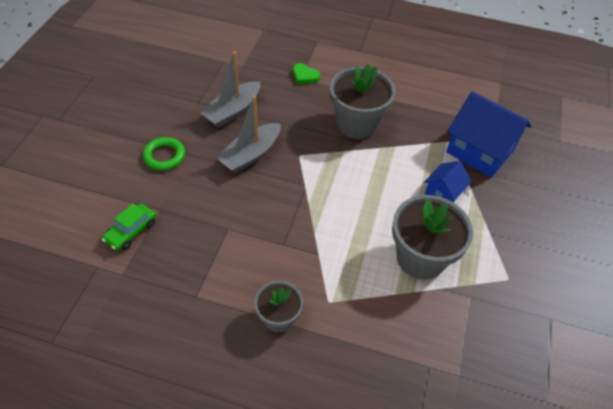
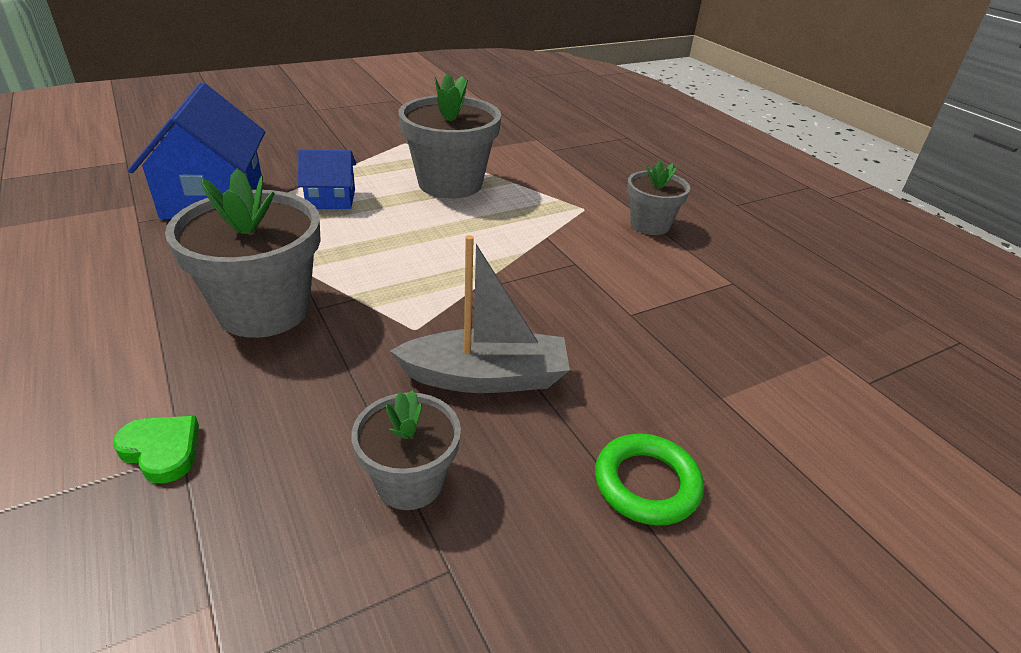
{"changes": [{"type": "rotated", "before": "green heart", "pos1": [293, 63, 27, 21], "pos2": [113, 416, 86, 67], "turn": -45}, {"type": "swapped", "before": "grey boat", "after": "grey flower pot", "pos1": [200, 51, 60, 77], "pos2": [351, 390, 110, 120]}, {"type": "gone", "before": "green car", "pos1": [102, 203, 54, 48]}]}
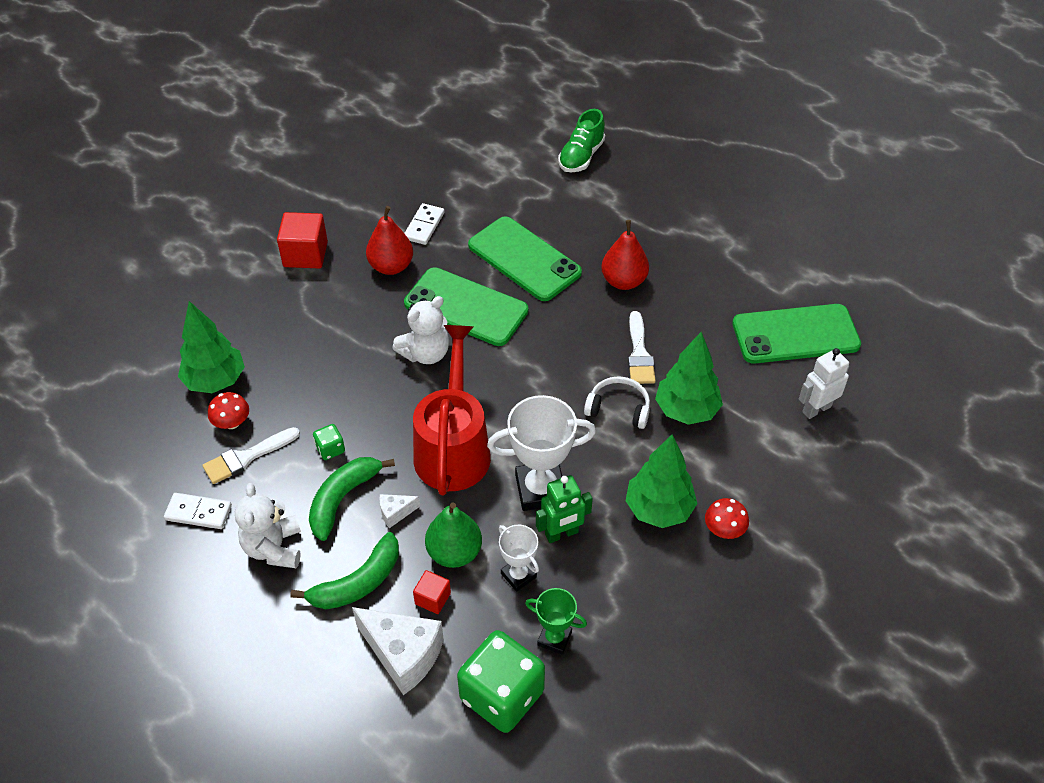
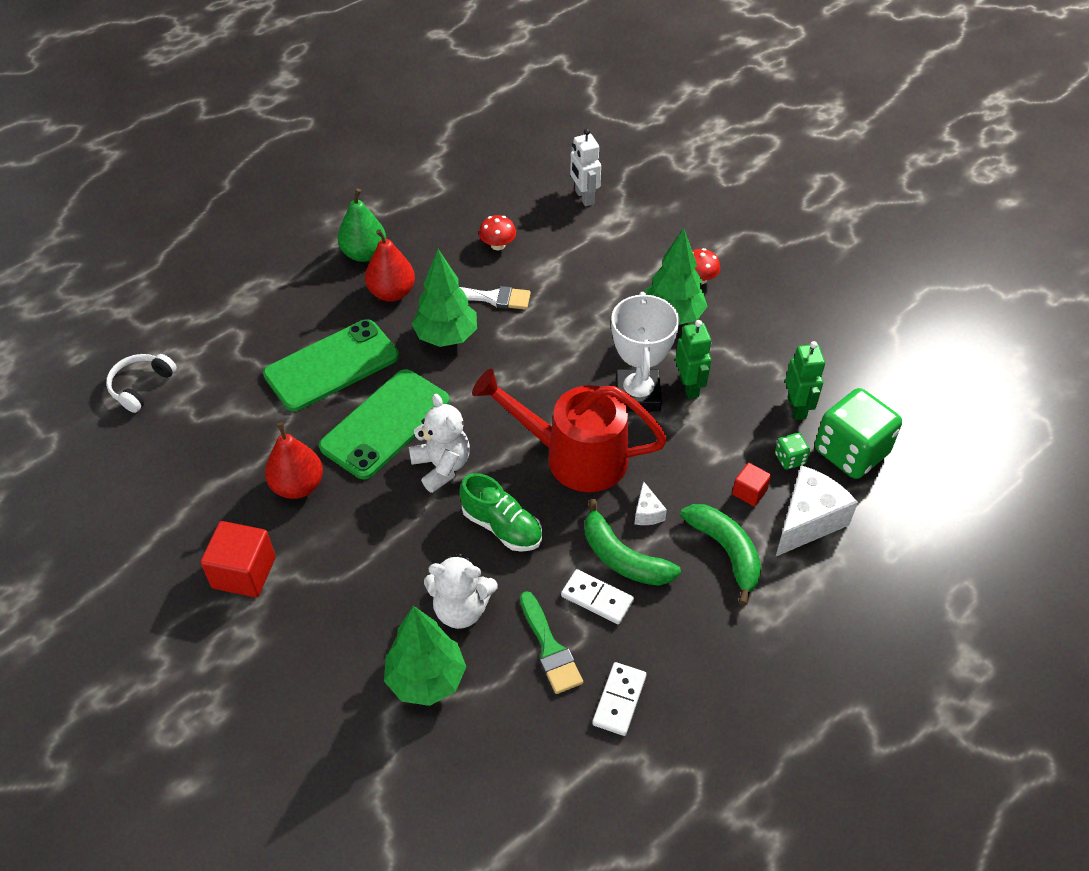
{"changes": [{"type": "shifted", "before": "white headphones", "pos1": [584, 376, 66, 53], "pos2": [106, 354, 71, 59]}, {"type": "shifted", "before": "green pear", "pos1": [425, 502, 57, 66], "pos2": [338, 189, 48, 73]}, {"type": "shifted", "before": "green tree", "pos1": [655, 332, 68, 93], "pos2": [412, 249, 65, 98]}, {"type": "shifted", "before": "white teddy bear", "pos1": [235, 483, 66, 85], "pos2": [424, 553, 74, 76]}, {"type": "shifted", "before": "green shoe", "pos1": [558, 109, 47, 63], "pos2": [460, 473, 82, 79]}, {"type": "shifted", "before": "red mushroom", "pos1": [208, 392, 41, 37], "pos2": [479, 215, 37, 35]}, {"type": "repainted", "before": "white brush", "after": "green brush", "pos1": [202, 427, 98, 57], "pos2": [520, 591, 63, 103]}, {"type": "shifted", "before": "white domino", "pos1": [404, 203, 40, 42], "pos2": [561, 569, 73, 55]}, {"type": "shifted", "before": "green dice", "pos1": [313, 424, 32, 36], "pos2": [775, 433, 35, 36]}, {"type": "swapped", "before": "green trophy", "after": "green robot", "pos1": [525, 588, 62, 67], "pos2": [785, 341, 40, 79]}, {"type": "gone", "before": "white trophy", "pos1": [499, 525, 40, 67]}, {"type": "gone", "before": "green phone", "pos1": [732, 304, 129, 60]}]}
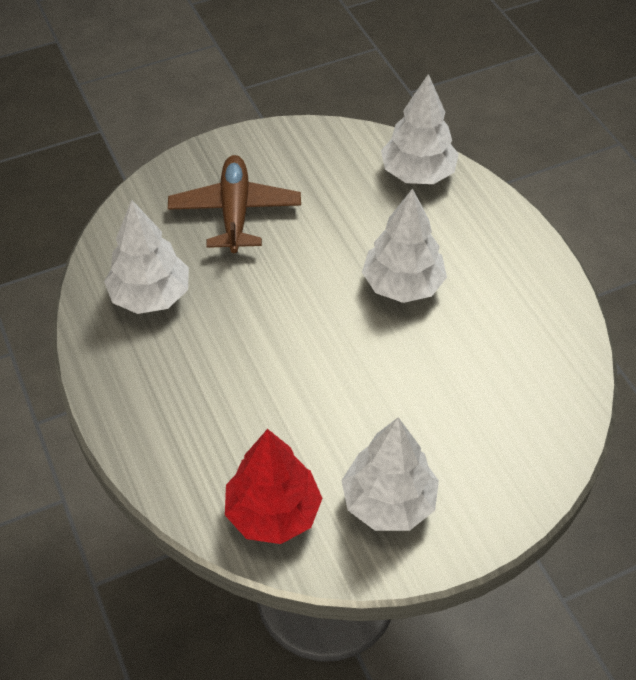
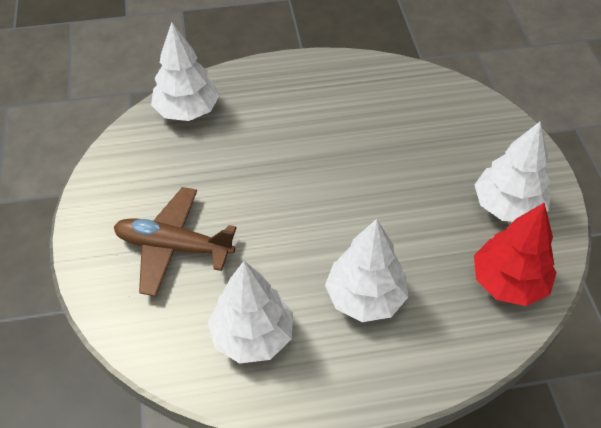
{"changes": [{"type": "shifted", "before": "white tree", "pos1": [362, 188, 85, 115], "pos2": [325, 219, 83, 103]}]}
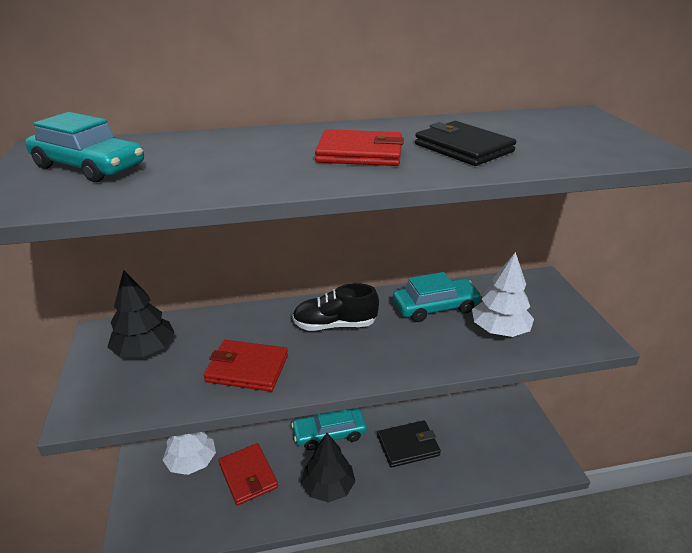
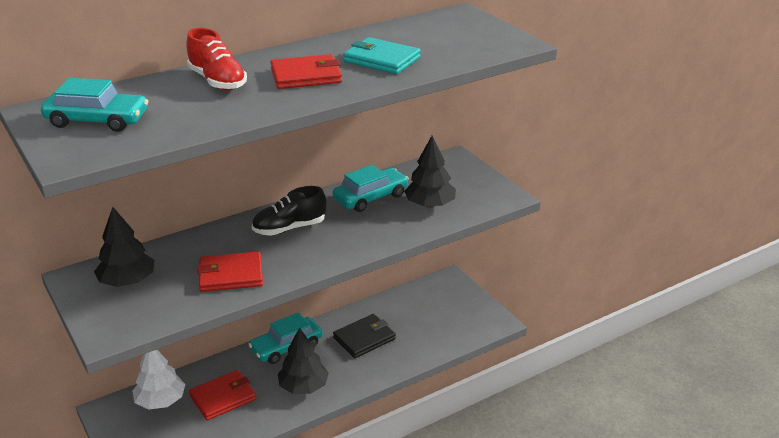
{"changes": [{"type": "new", "after": "red shoe", "pos2": [186, 28, 61, 62]}, {"type": "rotated", "before": "red wallet", "pos1": [219, 443, 59, 63], "pos2": [189, 370, 68, 51], "turn": -75}, {"type": "repainted", "before": "black wallet", "after": "turquoise wallet", "pos1": [415, 121, 101, 45], "pos2": [343, 37, 78, 37]}, {"type": "repainted", "before": "white tree", "after": "black tree", "pos1": [472, 252, 62, 85], "pos2": [404, 136, 52, 72]}]}
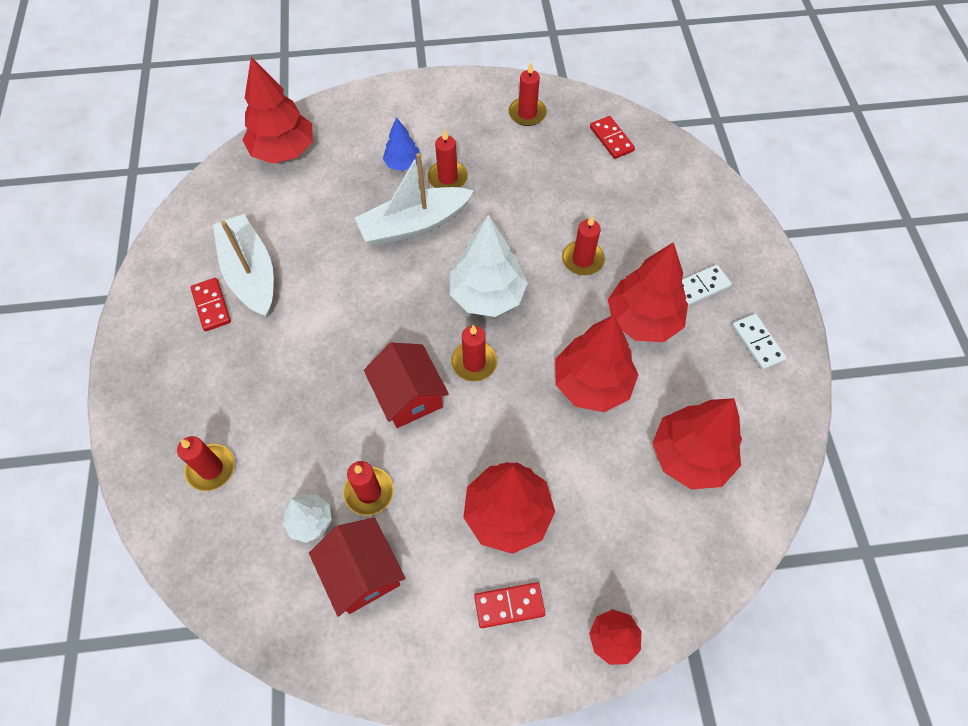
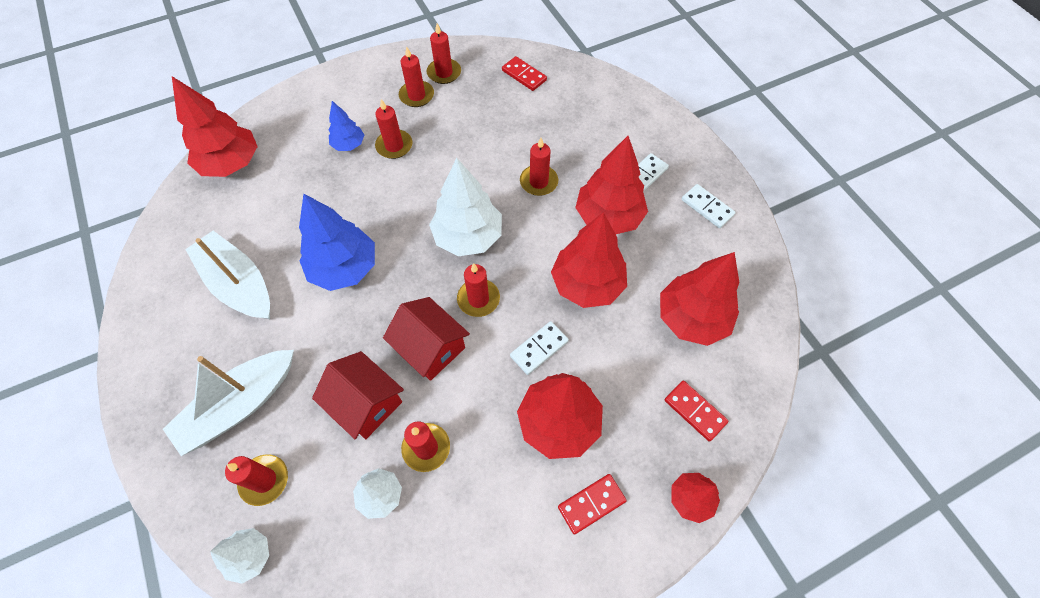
{"changes": [{"type": "shifted", "before": "white boat", "pos1": [355, 153, 119, 93], "pos2": [163, 350, 131, 106]}, {"type": "new", "after": "white tree", "pos2": [210, 528, 59, 56]}, {"type": "new", "after": "blue tree", "pos2": [299, 194, 76, 97]}, {"type": "shifted", "before": "red house", "pos1": [309, 517, 96, 100], "pos2": [312, 351, 92, 88]}, {"type": "new", "after": "red candle", "pos2": [399, 46, 35, 61]}, {"type": "new", "after": "white domino", "pos2": [510, 321, 59, 54]}, {"type": "shifted", "before": "red domino", "pos1": [190, 278, 41, 53], "pos2": [665, 381, 63, 61]}]}
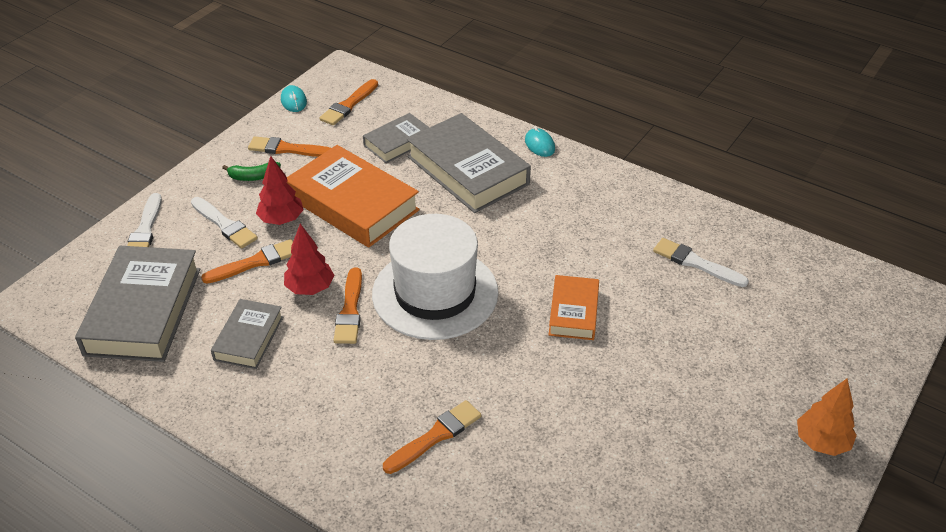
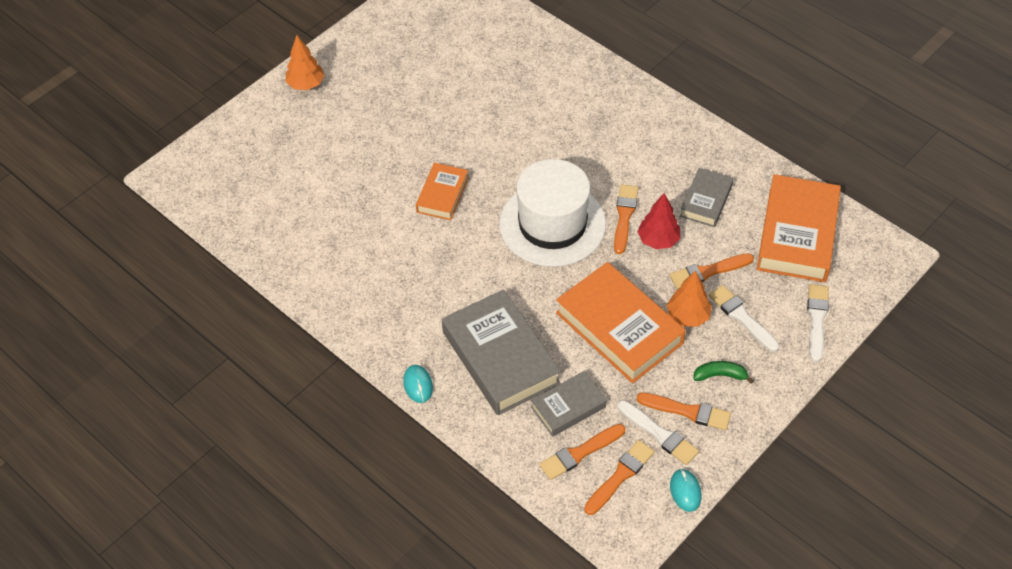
{"changes": [{"type": "shifted", "before": "orange brush", "pos1": [383, 400, 98, 74], "pos2": [539, 424, 86, 56]}, {"type": "shifted", "before": "white brush", "pos1": [653, 238, 96, 49], "pos2": [618, 400, 81, 65]}, {"type": "repainted", "before": "red tree", "after": "orange tree", "pos1": [256, 156, 48, 69], "pos2": [667, 270, 45, 57]}, {"type": "repainted", "before": "grey book", "after": "orange book", "pos1": [75, 246, 125, 116], "pos2": [757, 174, 84, 108]}]}
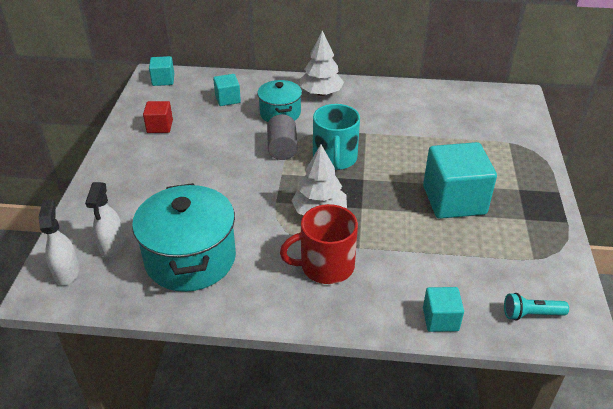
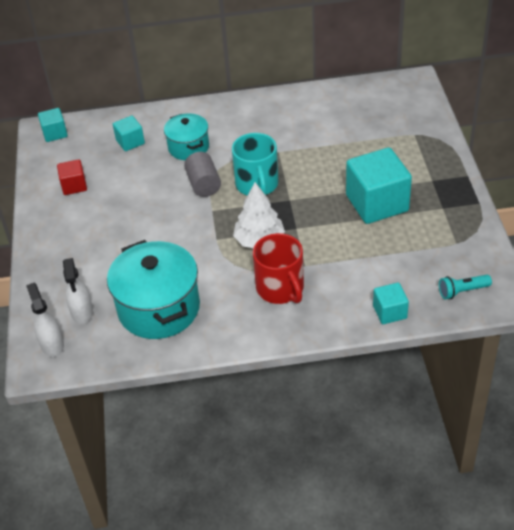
{"changes": [{"type": "rotated", "before": "red mug", "pos1": [280, 204, 78, 80], "pos2": [253, 233, 51, 71], "turn": -90}, {"type": "gone", "before": "white tree", "pos1": [300, 30, 44, 66]}]}
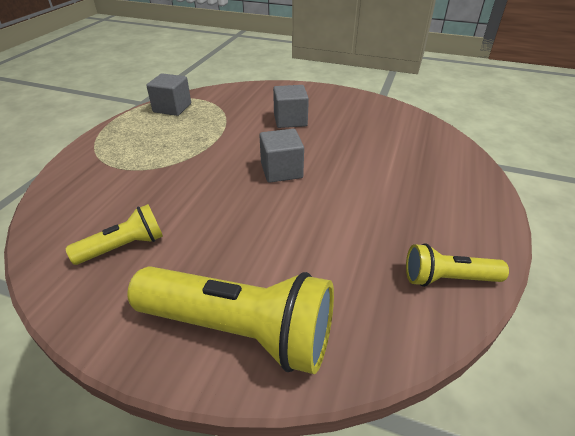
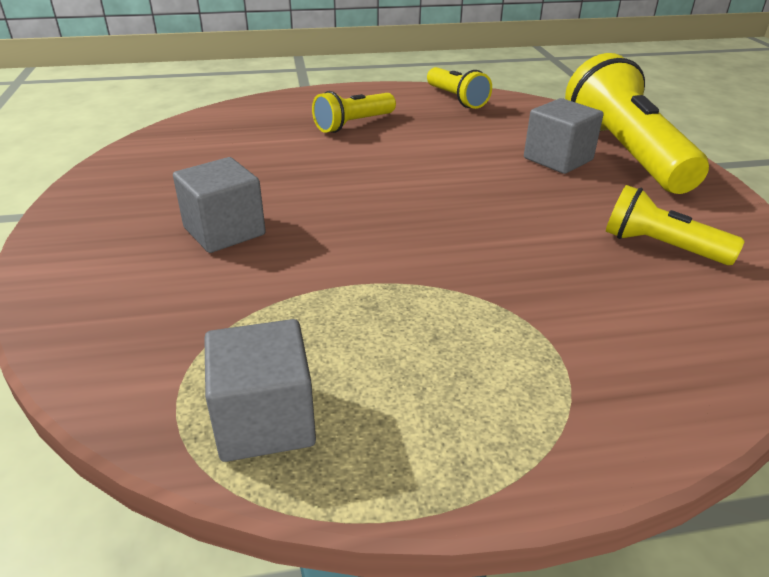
{"changes": [{"type": "new", "after": "yellow flashlight", "pos2": [312, 91, 84, 42]}, {"type": "shifted", "before": "grey cube", "pos1": [259, 129, 45, 54], "pos2": [524, 98, 80, 76]}]}
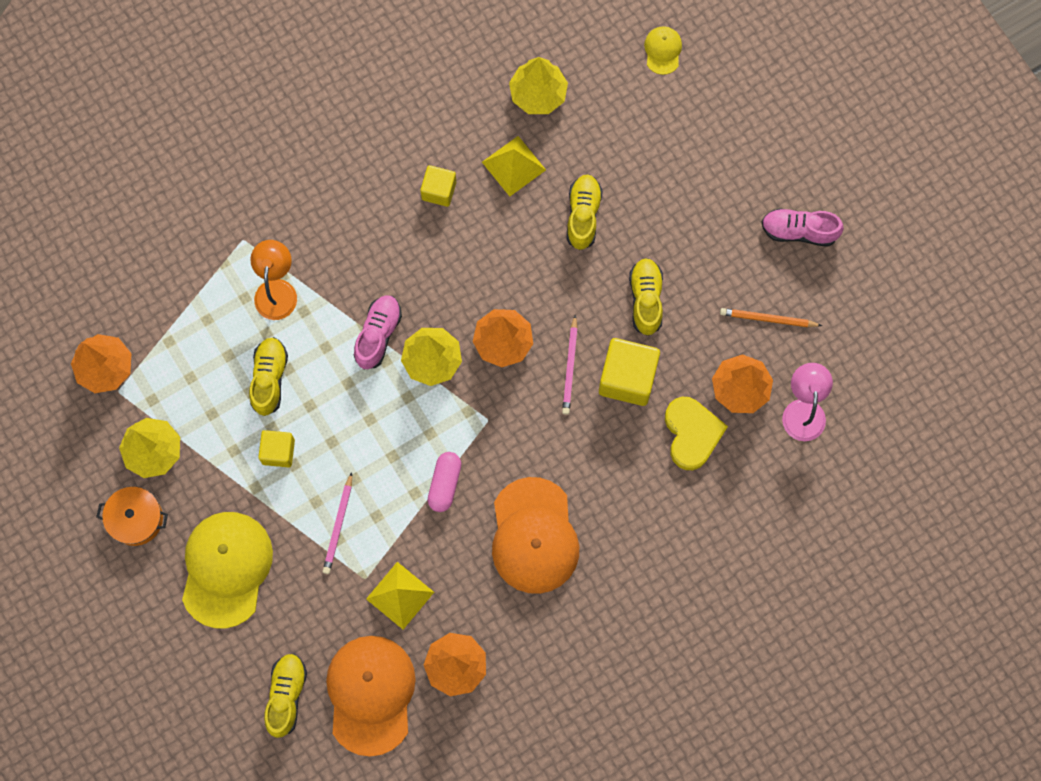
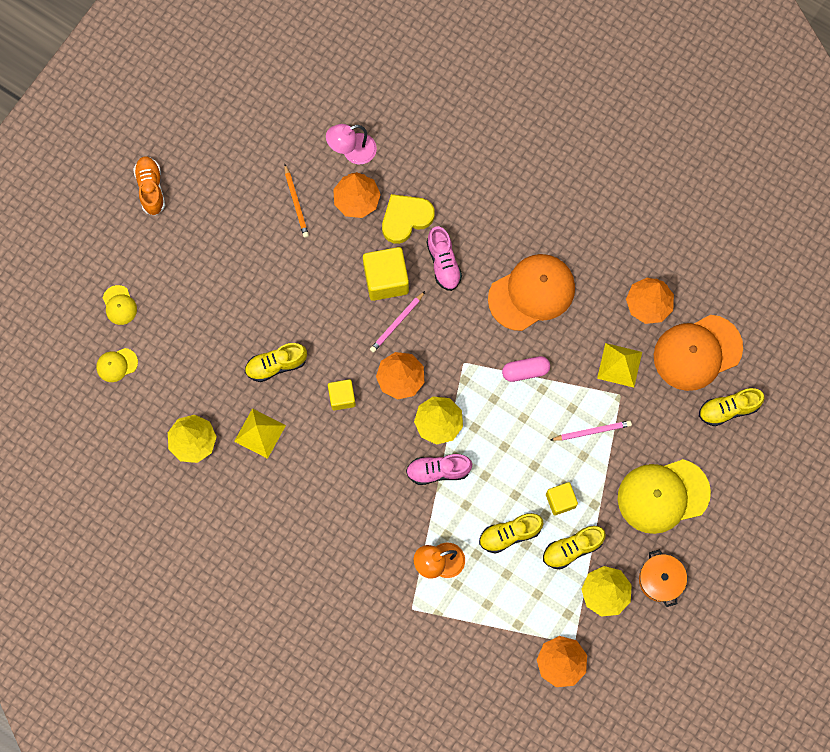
{"changes": [{"type": "new", "after": "yellow cap", "pos2": [103, 285, 34, 40]}, {"type": "new", "after": "orange shoe", "pos2": [133, 156, 32, 59]}, {"type": "shifted", "before": "yellow cube", "pos1": [420, 165, 36, 42], "pos2": [328, 379, 28, 32]}, {"type": "rotated", "before": "pink pencil", "pos1": [562, 314, 16, 101], "pos2": [370, 291, 55, 62], "turn": 150}, {"type": "shifted", "before": "pink shoe", "pos1": [762, 208, 82, 39], "pos2": [427, 226, 35, 65]}, {"type": "shifted", "before": "yellow shoe", "pos1": [629, 258, 34, 78], "pos2": [543, 526, 63, 44]}]}
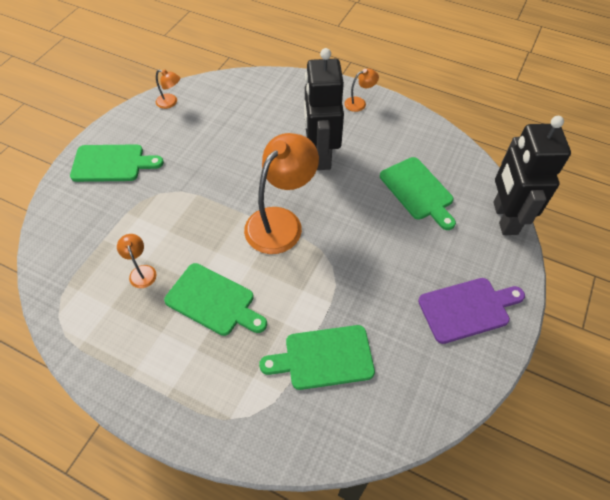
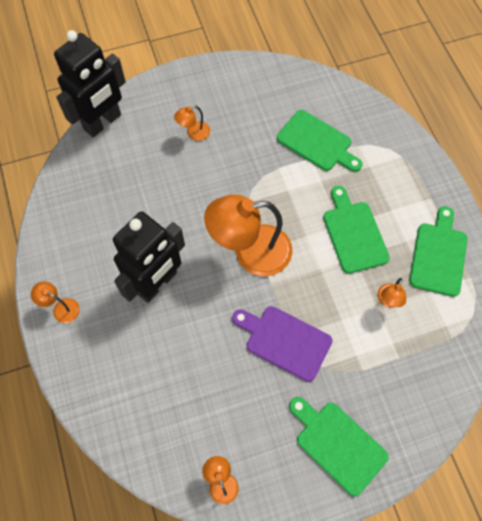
{"changes": [{"type": "new", "after": "orange lamp", "pos2": [174, 106, 36, 35]}, {"type": "shifted", "before": "purple cutting board", "pos1": [418, 278, 107, 66], "pos2": [232, 306, 100, 76]}, {"type": "shifted", "before": "green cutting board", "pos1": [380, 157, 76, 73], "pos2": [409, 206, 59, 91]}]}
